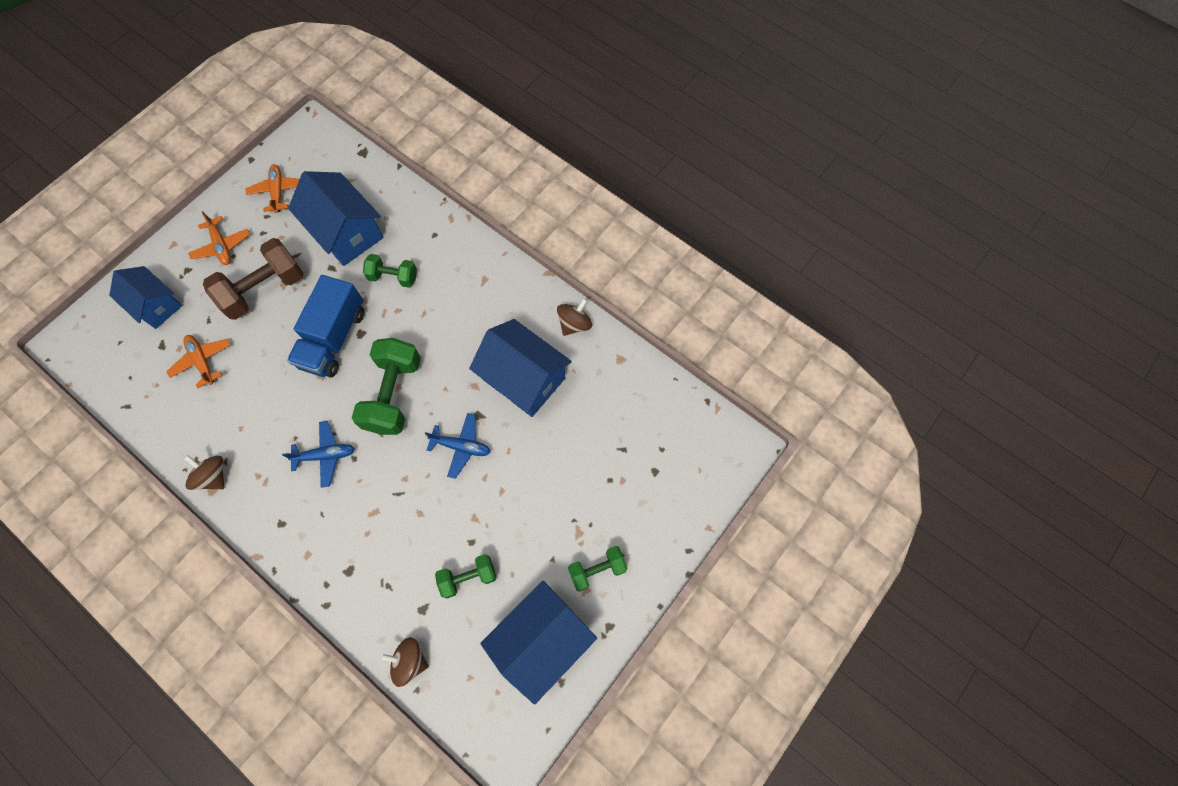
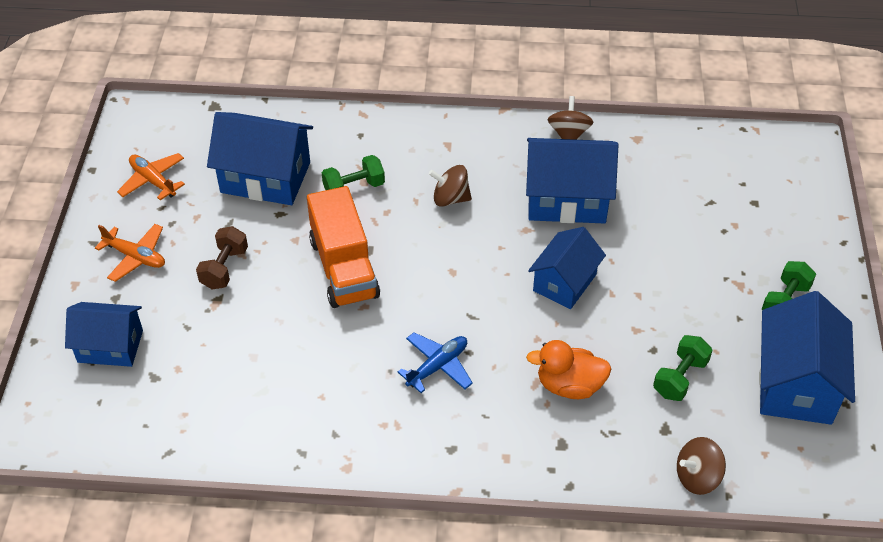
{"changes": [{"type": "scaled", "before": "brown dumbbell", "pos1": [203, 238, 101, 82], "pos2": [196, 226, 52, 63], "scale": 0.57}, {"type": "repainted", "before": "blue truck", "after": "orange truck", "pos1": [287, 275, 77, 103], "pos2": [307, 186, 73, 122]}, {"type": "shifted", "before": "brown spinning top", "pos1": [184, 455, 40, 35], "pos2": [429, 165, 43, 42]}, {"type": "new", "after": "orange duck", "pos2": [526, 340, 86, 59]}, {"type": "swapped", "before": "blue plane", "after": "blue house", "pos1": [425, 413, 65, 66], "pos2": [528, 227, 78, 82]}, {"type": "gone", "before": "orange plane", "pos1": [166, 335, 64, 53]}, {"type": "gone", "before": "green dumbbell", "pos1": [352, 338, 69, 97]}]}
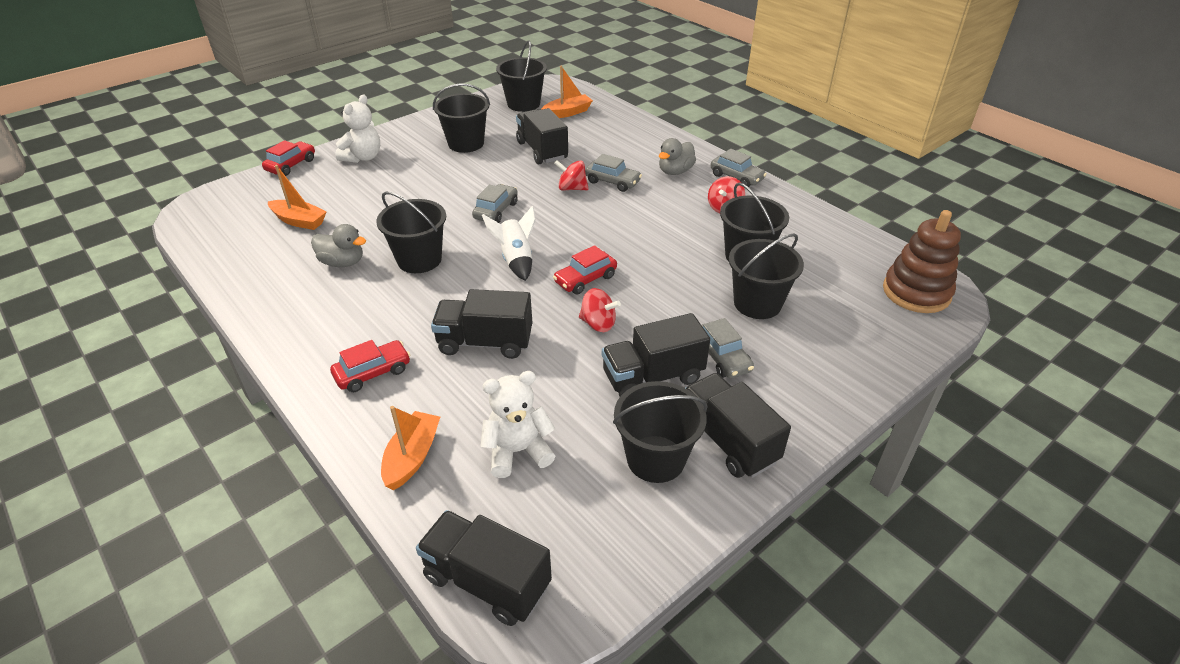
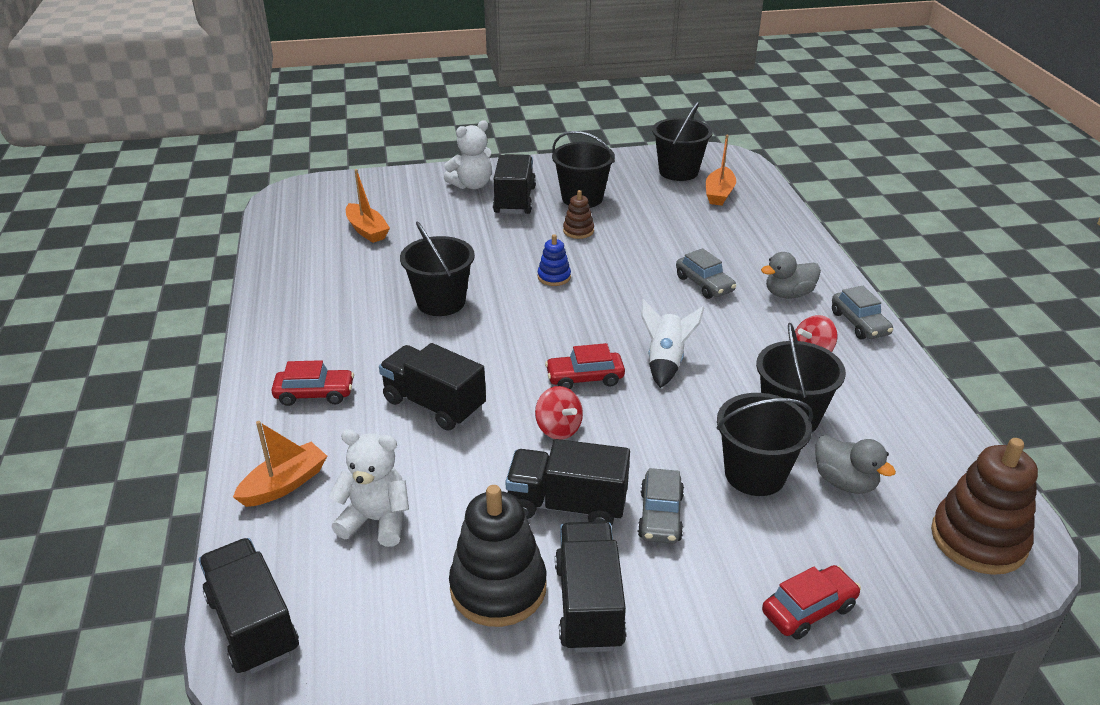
{"changes": [{"type": "swapped", "before": "black bucket", "after": "black stacking toy", "pos1": [613, 381, 94, 102], "pos2": [449, 485, 98, 142]}, {"type": "shifted", "before": "black truck", "pos1": [516, 108, 52, 56], "pos2": [493, 154, 43, 60]}, {"type": "swapped", "before": "grey car", "after": "blue stacking toy", "pos1": [472, 184, 46, 39], "pos2": [538, 234, 33, 52]}, {"type": "new", "after": "brown stacking toy", "pos2": [563, 190, 31, 49]}, {"type": "shifted", "before": "white rocket", "pos1": [482, 205, 54, 76], "pos2": [641, 299, 63, 89]}, {"type": "rotated", "before": "orange boat", "pos1": [541, 66, 52, 52], "pos2": [706, 135, 30, 71], "turn": 105}, {"type": "shifted", "before": "red car", "pos1": [262, 140, 53, 36], "pos2": [762, 565, 99, 75]}, {"type": "shifted", "before": "grey duck", "pos1": [311, 224, 55, 43], "pos2": [815, 435, 81, 59]}, {"type": "gone", "before": "red spinning top", "pos1": [554, 160, 35, 30]}]}
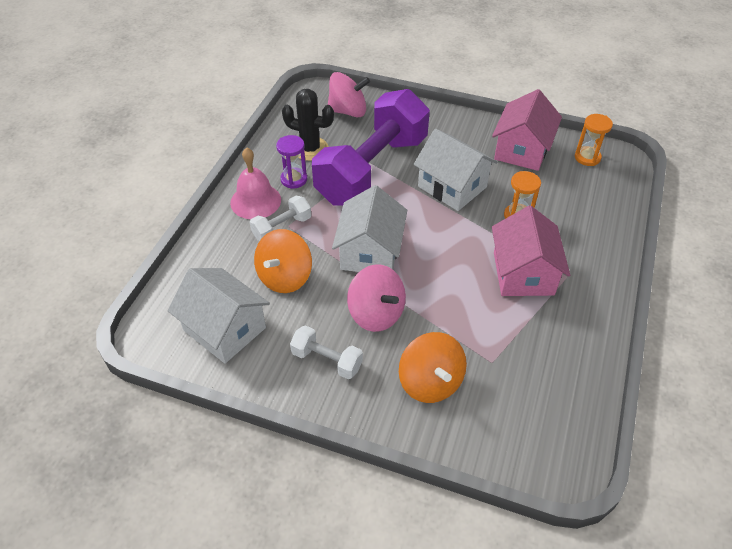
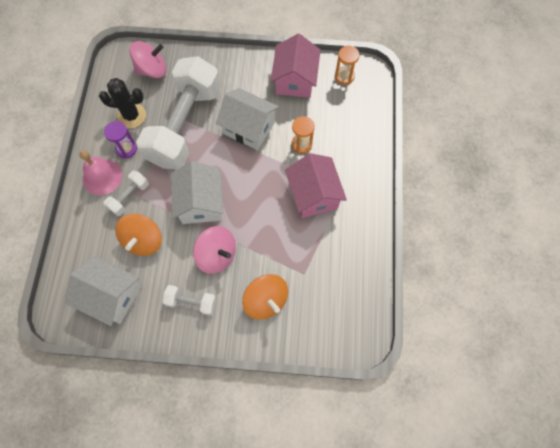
{"changes": [{"type": "repainted", "before": "purple dumbbell", "after": "white dumbbell", "pos1": [312, 89, 118, 117], "pos2": [136, 56, 85, 113]}]}
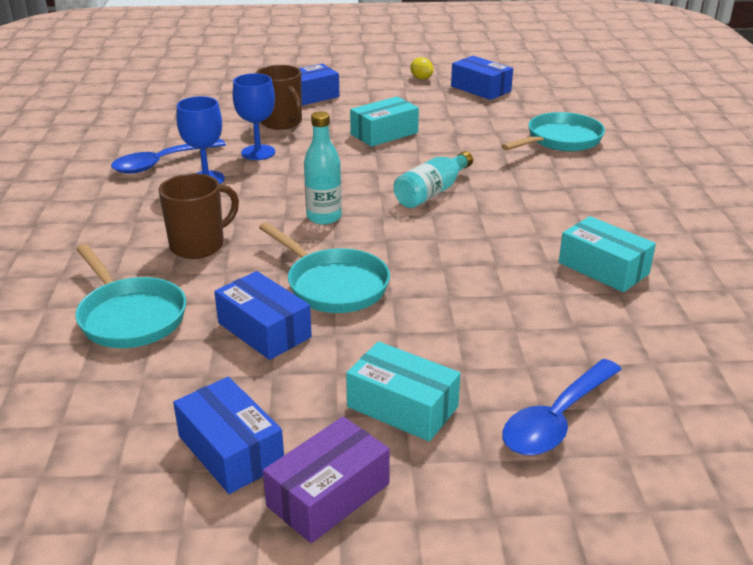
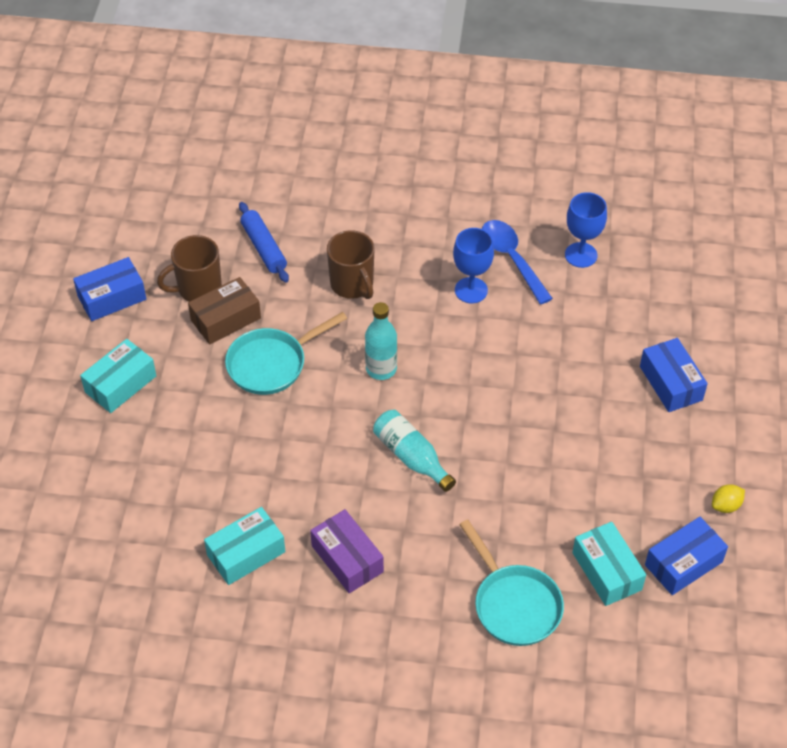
{"changes": [{"type": "shifted", "before": "brown mug", "pos1": [256, 65, 46, 65], "pos2": [157, 235, 65, 67]}, {"type": "repainted", "before": "blue box", "after": "brown box", "pos1": [214, 271, 98, 89], "pos2": [188, 277, 73, 68]}, {"type": "swapped", "before": "turquoise pan", "after": "blue rolling pin", "pos1": [75, 244, 111, 104], "pos2": [239, 202, 50, 80]}, {"type": "shifted", "before": "purple box", "pos1": [263, 416, 127, 127], "pos2": [310, 509, 74, 84]}, {"type": "shifted", "before": "blue goblet", "pos1": [233, 73, 42, 87], "pos2": [565, 192, 42, 76]}, {"type": "shifted", "before": "turquoise box", "pos1": [350, 97, 69, 50], "pos2": [572, 522, 74, 84]}, {"type": "gone", "before": "blue spoon", "pos1": [502, 359, 120, 97]}]}
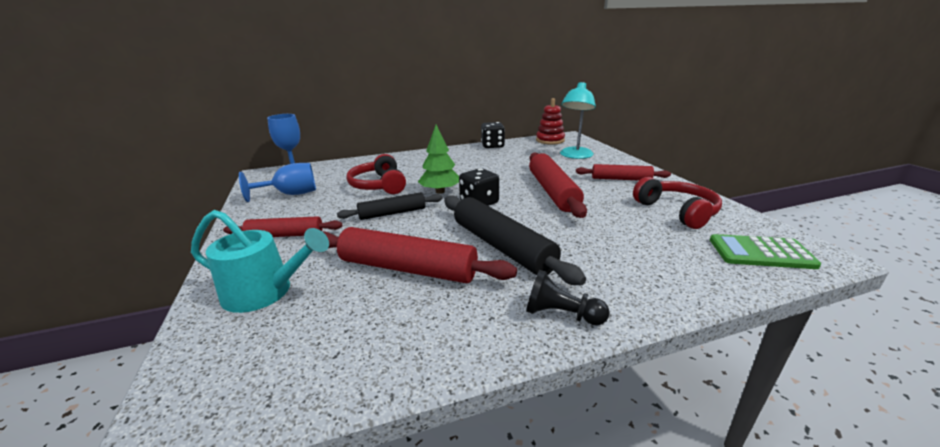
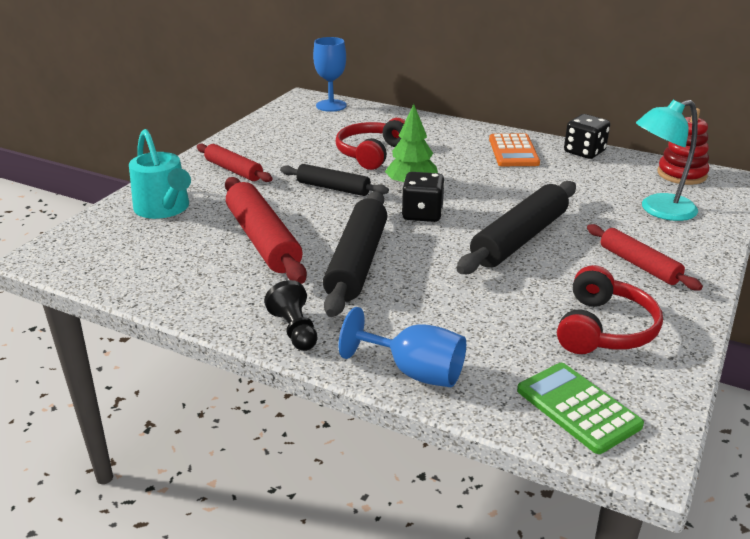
{"changes": [{"type": "shifted", "before": "blue goblet", "pos1": [239, 163, 77, 39], "pos2": [338, 307, 128, 80]}, {"type": "repainted", "before": "red rolling pin", "after": "black rolling pin", "pos1": [529, 153, 58, 65], "pos2": [457, 181, 119, 93]}, {"type": "new", "after": "orange calculator", "pos2": [489, 133, 51, 33]}]}
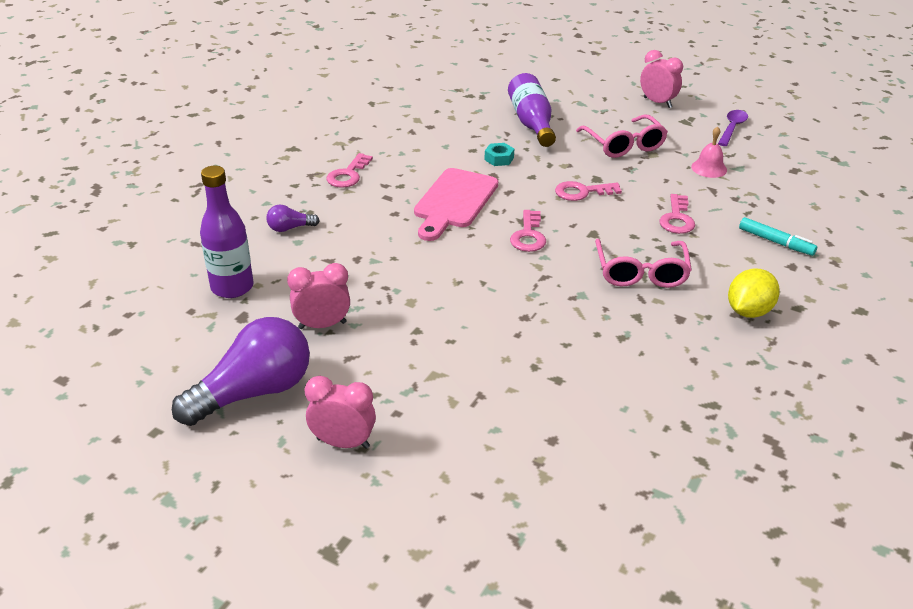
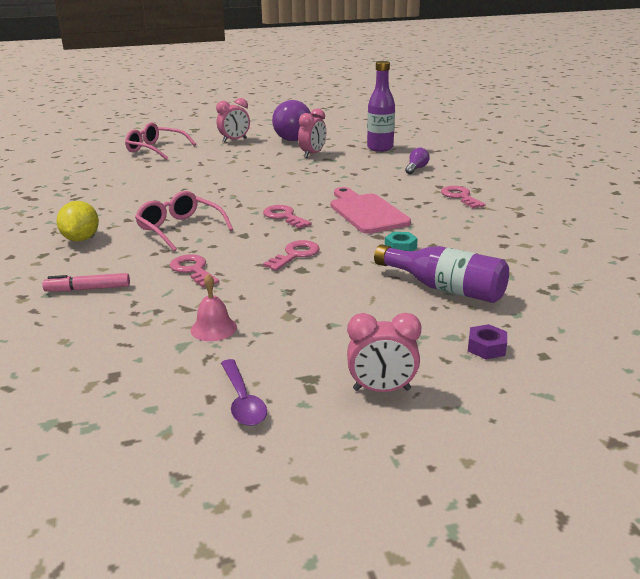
{"changes": [{"type": "repainted", "before": "turquoise marker", "after": "pink marker", "pos1": [739, 217, 78, 39], "pos2": [42, 273, 88, 18]}, {"type": "shifted", "before": "pink glasses", "pos1": [576, 115, 92, 43], "pos2": [125, 122, 71, 38]}, {"type": "new", "after": "purple nut", "pos2": [468, 324, 39, 35]}]}
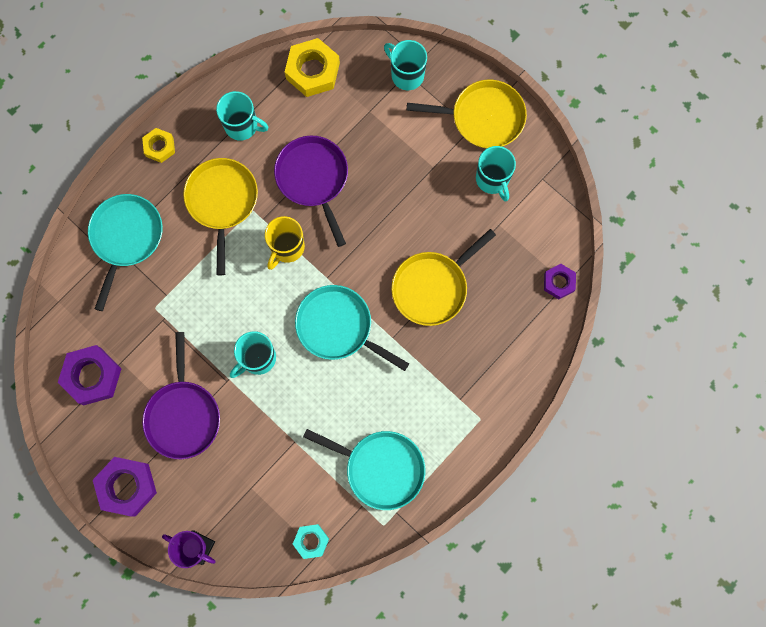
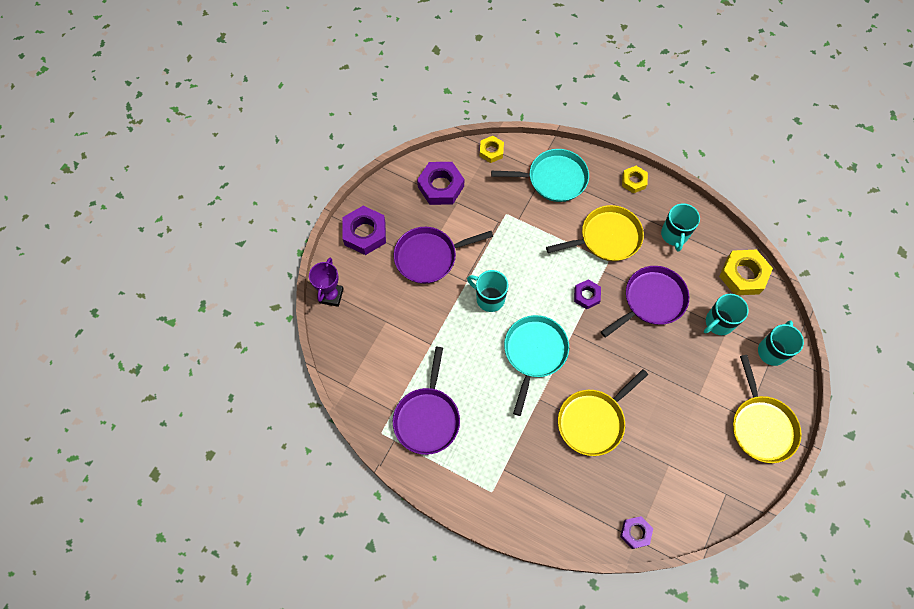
{"changes": [{"type": "repainted", "before": "turquoise pan", "after": "purple pan", "pos1": [303, 429, 122, 81], "pos2": [393, 347, 67, 108]}, {"type": "new", "after": "yellow nut", "pos2": [480, 136, 24, 27]}, {"type": "rotated", "before": "yellow pan", "pos1": [391, 229, 105, 97], "pos2": [558, 369, 90, 87], "turn": -75}, {"type": "swapped", "before": "yellow mug", "after": "purple nut", "pos1": [265, 216, 40, 54], "pos2": [574, 279, 27, 30]}, {"type": "shifted", "before": "turquoise mug", "pos1": [476, 146, 40, 55], "pos2": [704, 294, 45, 41]}, {"type": "gone", "before": "turquoise nut", "pos1": [293, 524, 36, 35]}]}
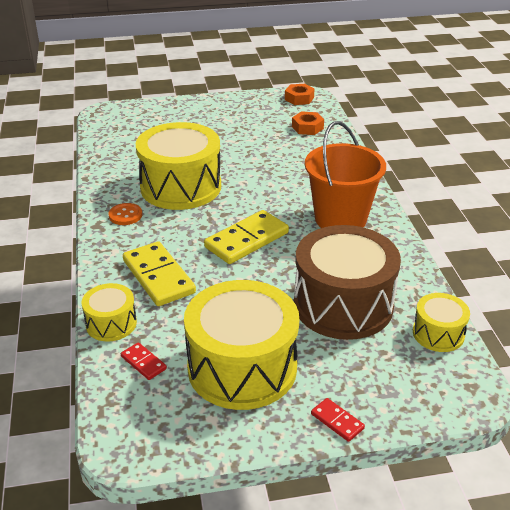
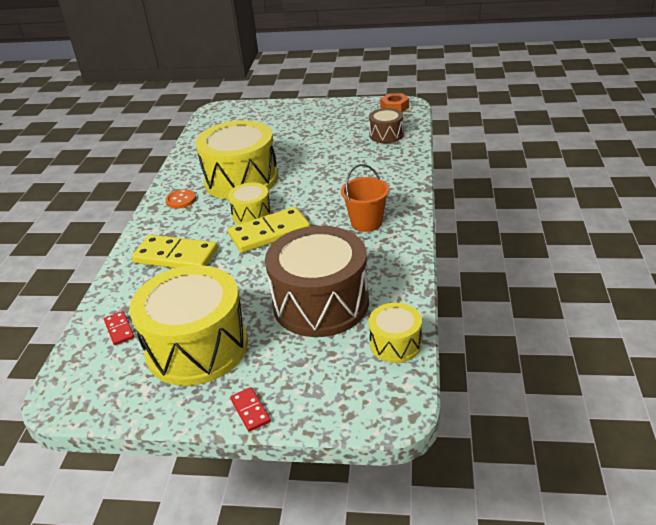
{"changes": [{"type": "rotated", "before": "yellow domino", "pos1": [123, 241, 73, 65], "pos2": [132, 235, 86, 33], "turn": -60}, {"type": "shifted", "before": "yellow drum", "pos1": [82, 283, 55, 58], "pos2": [228, 183, 43, 41]}, {"type": "scaled", "before": "orange bucket", "pos1": [305, 121, 81, 107], "pos2": [341, 164, 48, 68], "scale": 0.62}, {"type": "swapped", "before": "orange nut", "after": "brown drum", "pos1": [292, 111, 32, 24], "pos2": [369, 108, 35, 35]}]}
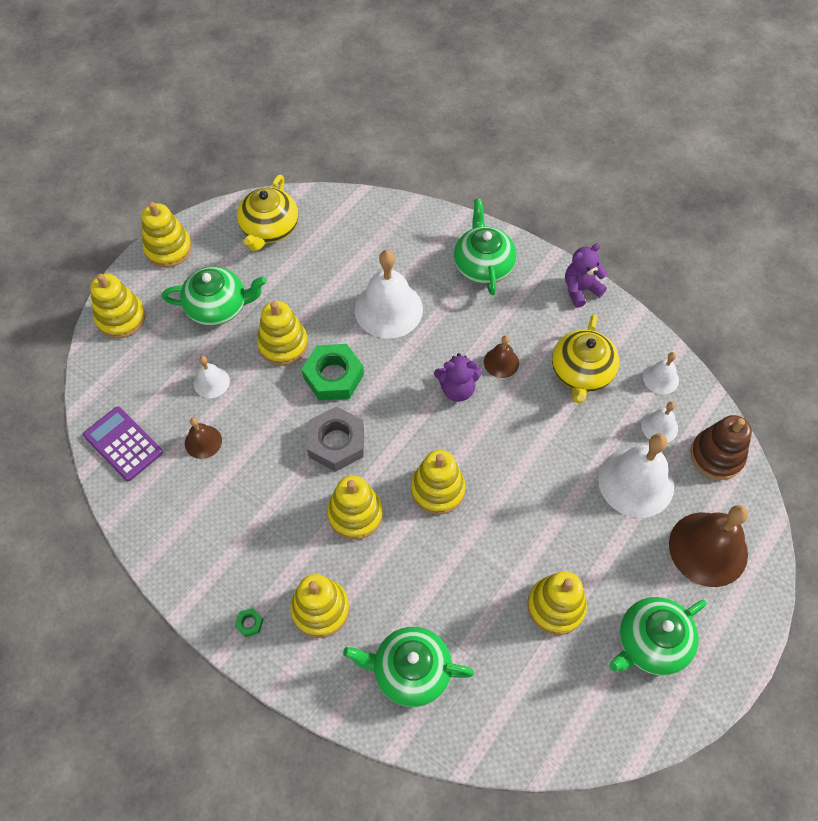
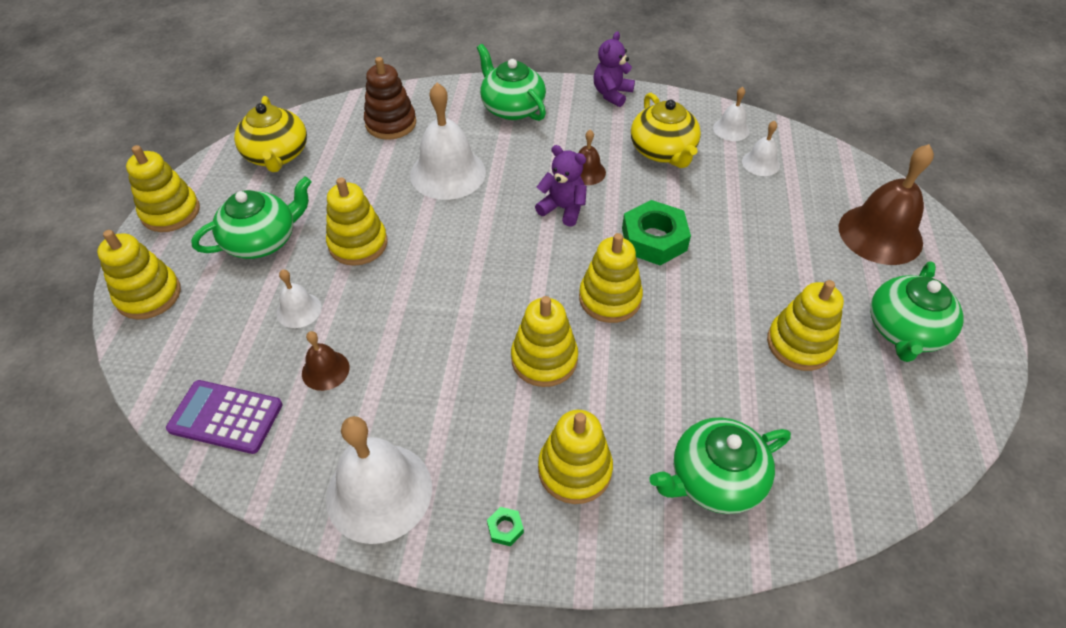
{"changes": [{"type": "shifted", "before": "white bell", "pos1": [598, 434, 76, 84], "pos2": [326, 416, 106, 128]}, {"type": "shifted", "before": "brown stacking toy", "pos1": [691, 415, 61, 65], "pos2": [364, 57, 52, 83]}, {"type": "rotated", "before": "purple teddy bear", "pos1": [434, 353, 48, 49], "pos2": [535, 145, 52, 82], "turn": -120}, {"type": "shifted", "before": "green nut", "pos1": [302, 344, 62, 57], "pos2": [622, 200, 69, 66]}, {"type": "gone", "before": "grey nut", "pos1": [307, 406, 57, 66]}]}
